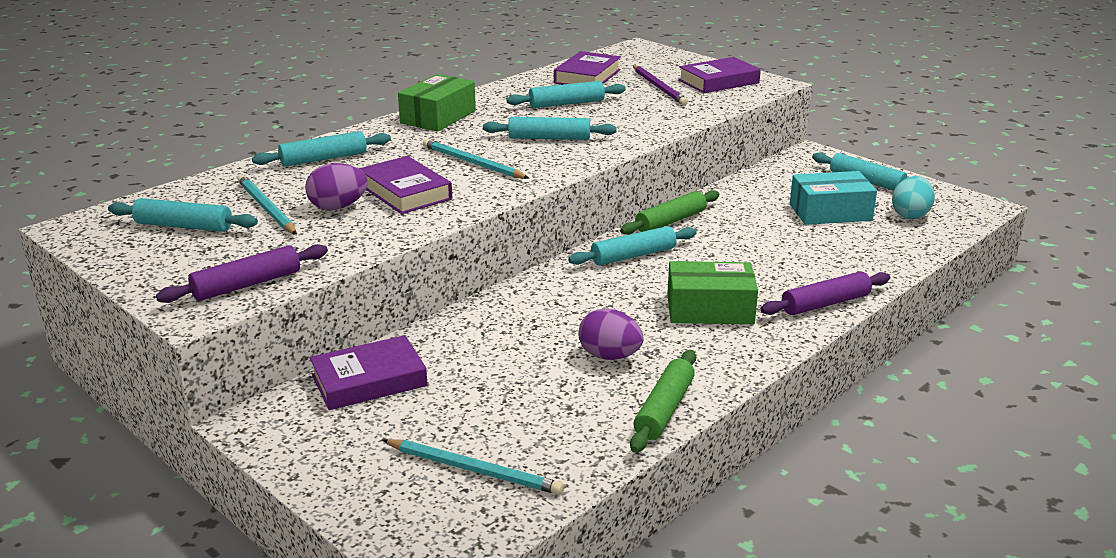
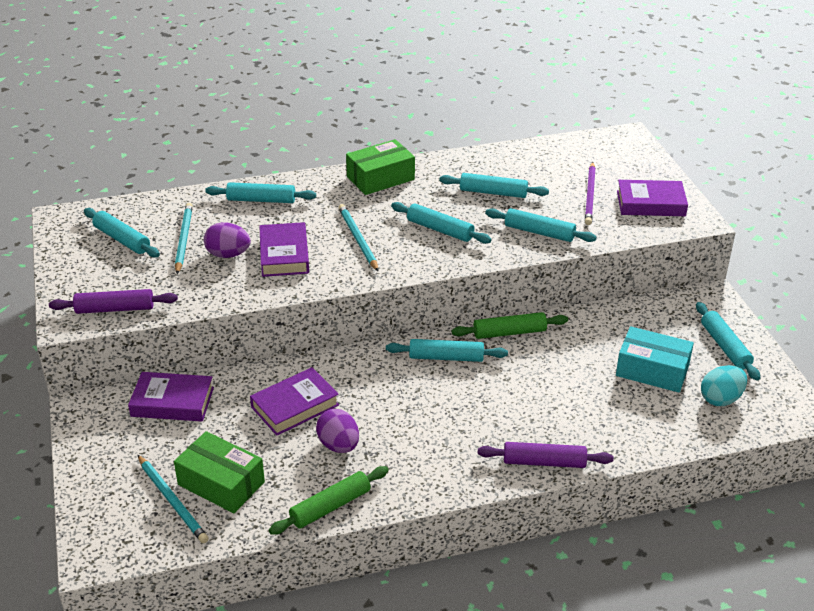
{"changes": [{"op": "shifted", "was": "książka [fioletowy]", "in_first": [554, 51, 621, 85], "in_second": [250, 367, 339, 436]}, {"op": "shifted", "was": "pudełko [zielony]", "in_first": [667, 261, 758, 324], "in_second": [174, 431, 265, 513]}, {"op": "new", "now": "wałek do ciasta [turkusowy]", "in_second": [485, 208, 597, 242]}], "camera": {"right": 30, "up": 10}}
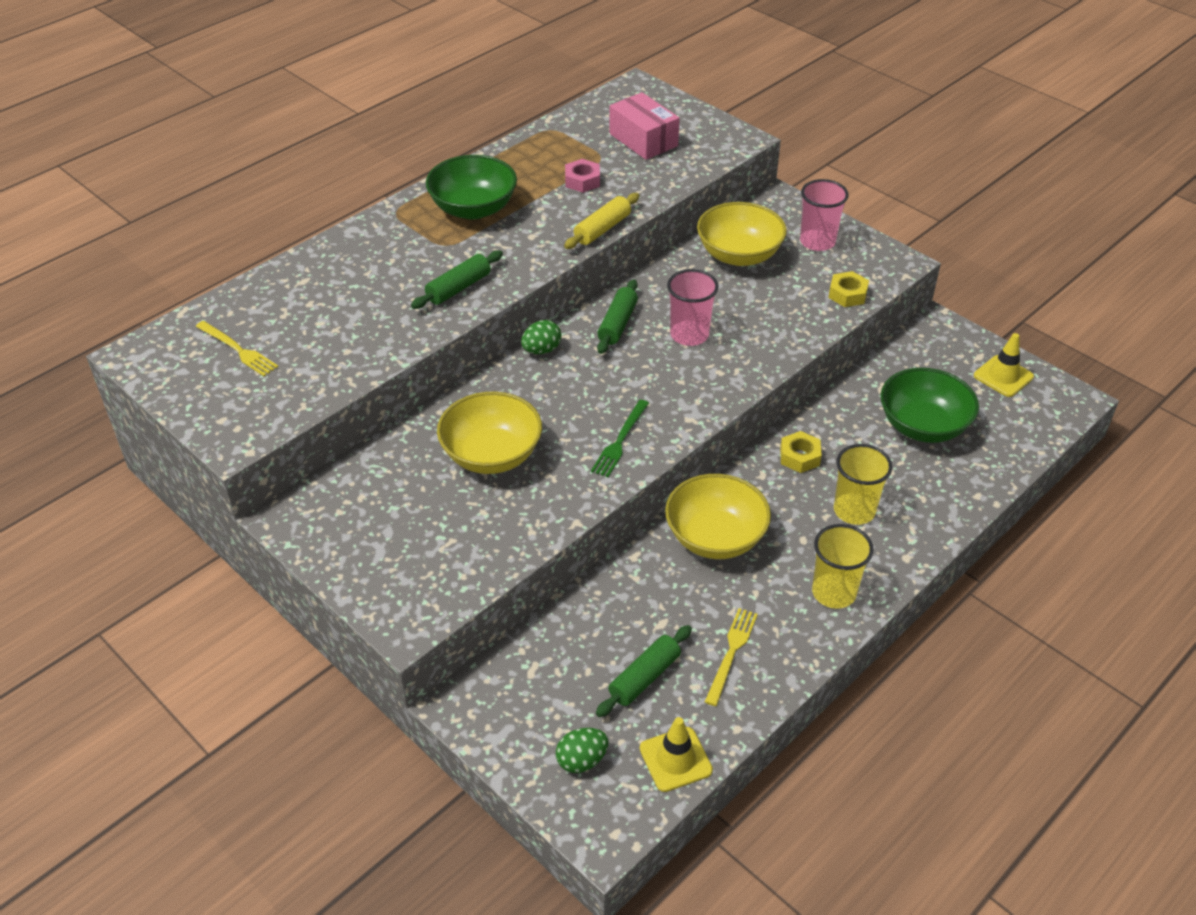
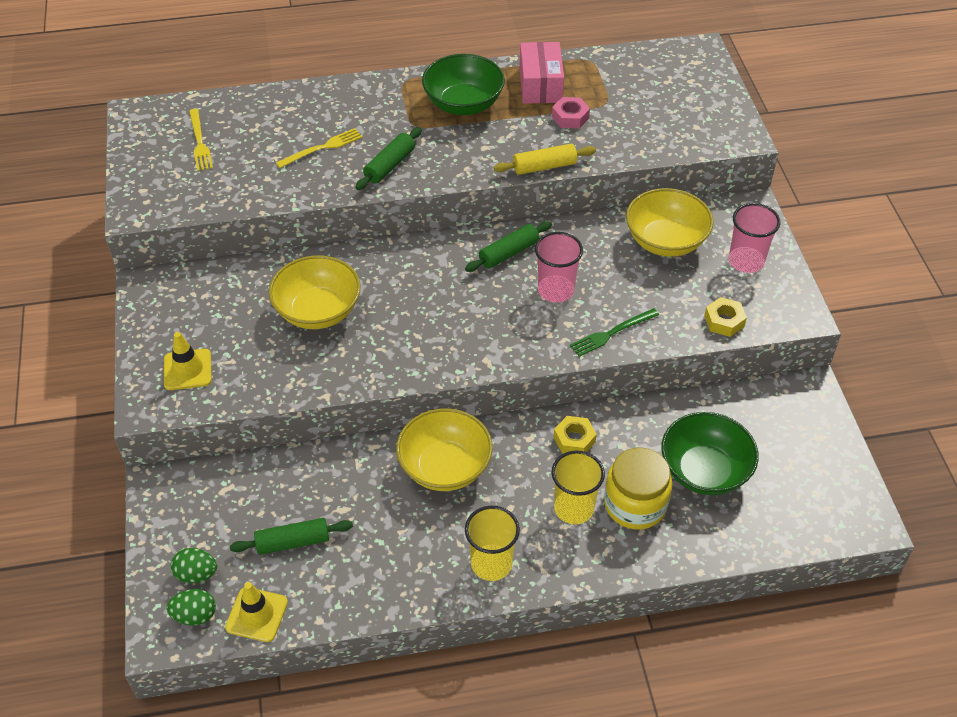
{"changes": [{"op": "shifted", "was": "pudełko [różowy]", "in_first": [609, 92, 680, 160], "in_second": [519, 42, 564, 104]}, {"op": "rotated", "was": "wałek do ciasta [zielony]", "in_first": [411, 250, 503, 309], "in_second": [356, 127, 422, 190], "clockwise": -45}, {"op": "shifted", "was": "jajko [zielony]", "in_first": [521, 320, 561, 354], "in_second": [166, 589, 216, 625]}, {"op": "shifted", "was": "pachołek [żółty]", "in_first": [974, 333, 1034, 397], "in_second": [164, 332, 212, 390]}, {"op": "shifted", "was": "widelec [zielony]", "in_first": [591, 400, 649, 477], "in_second": [570, 308, 659, 357]}, {"op": "shifted", "was": "widelec [żółty]", "in_first": [705, 608, 758, 706], "in_second": [276, 128, 363, 168]}, {"op": "new", "now": "słoik [żółty]", "in_second": [604, 447, 672, 530]}], "camera": {"right": 35, "up": 5}}
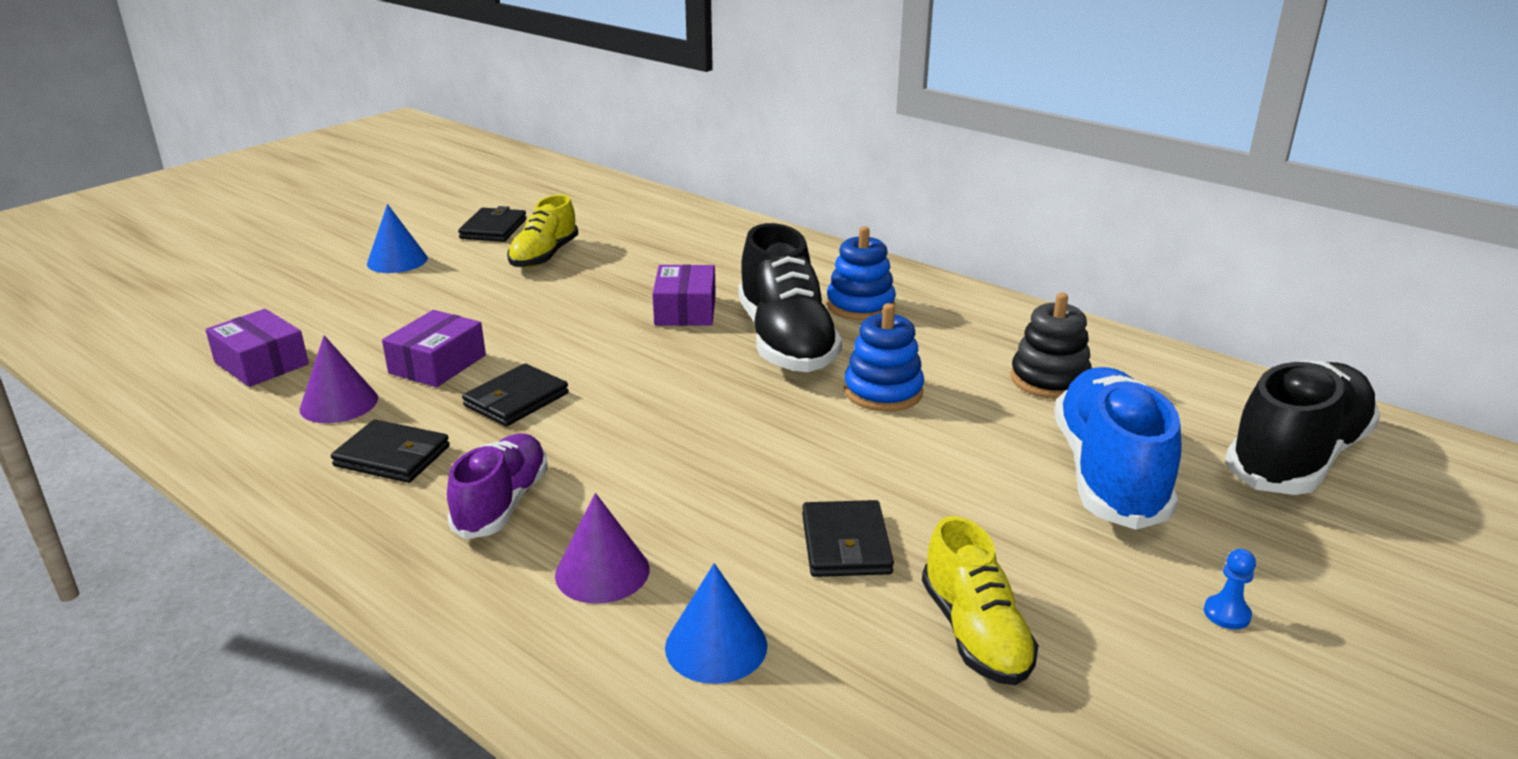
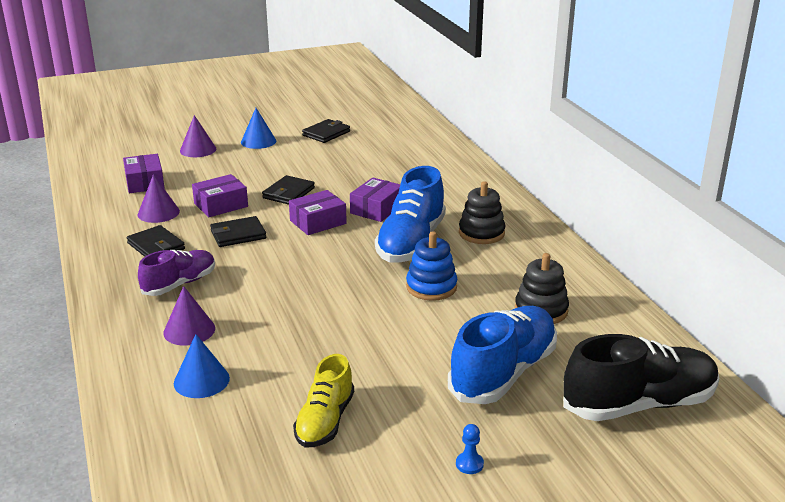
{"changes": [{"op": "gone", "was": "but [żółty]", "in_first": [507, 195, 578, 268]}, {"op": "repainted", "was": "but [czarny]", "now": "but [niebieski]", "in_first": [738, 223, 842, 372], "in_second": [375, 166, 446, 262]}, {"op": "repainted", "was": "zabawka nakładanka [niebieski]", "now": "zabawka nakładanka [czarny]", "in_first": [826, 226, 896, 320], "in_second": [459, 181, 506, 244]}, {"op": "shifted", "was": "portfel [czarny]", "in_first": [802, 500, 894, 577], "in_second": [262, 175, 315, 205]}, {"op": "new", "now": "stożek [fioletowy]", "in_second": [180, 115, 216, 157]}, {"op": "new", "now": "pudełko [fioletowy]", "in_second": [289, 190, 347, 235]}], "camera": {"right": 30, "up": 0}}
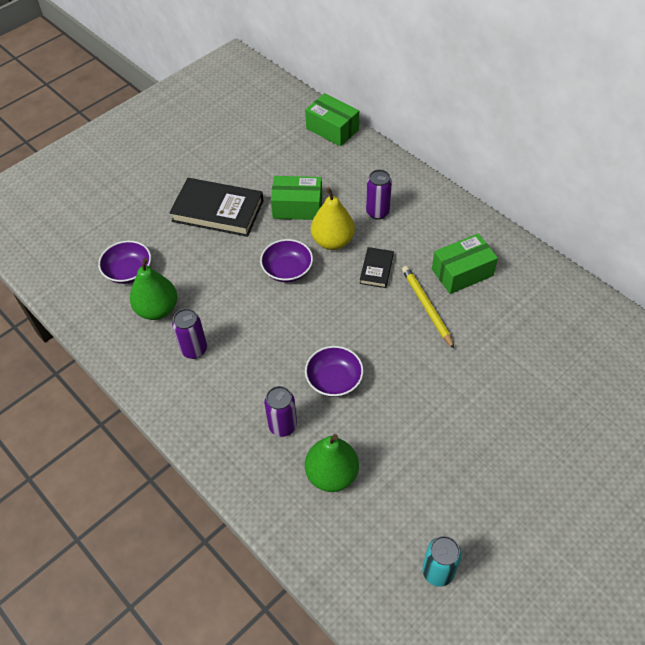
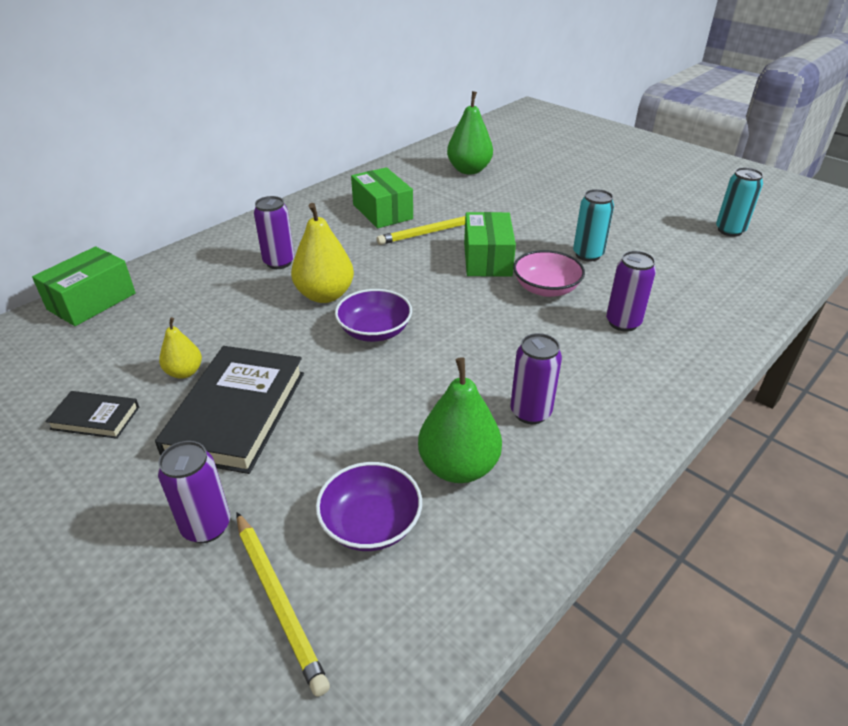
{"changes": [{"op": "shifted", "was": "pudełko [zielony]", "in_first": [271, 176, 322, 220], "in_second": [464, 212, 516, 277]}, {"op": "shifted", "was": "książka [czarny]", "in_first": [360, 247, 394, 288], "in_second": [45, 391, 139, 439]}, {"op": "repainted", "was": "miska [fioletowy]", "now": "miska [różowy]", "in_first": [305, 346, 364, 397], "in_second": [513, 250, 585, 297]}, {"op": "shifted", "was": "gruszka [zielony]", "in_first": [305, 434, 359, 492], "in_second": [447, 91, 493, 175]}, {"op": "new", "now": "puszka [turkusowy]", "in_second": [573, 189, 614, 262]}, {"op": "new", "now": "gruszka [żółty]", "in_second": [159, 317, 202, 379]}, {"op": "new", "now": "puszka [fioletowy]", "in_second": [158, 441, 230, 543]}, {"op": "new", "now": "ołówek [żółty]", "in_second": [237, 512, 330, 697]}], "camera": {"right": -95, "up": -15}}
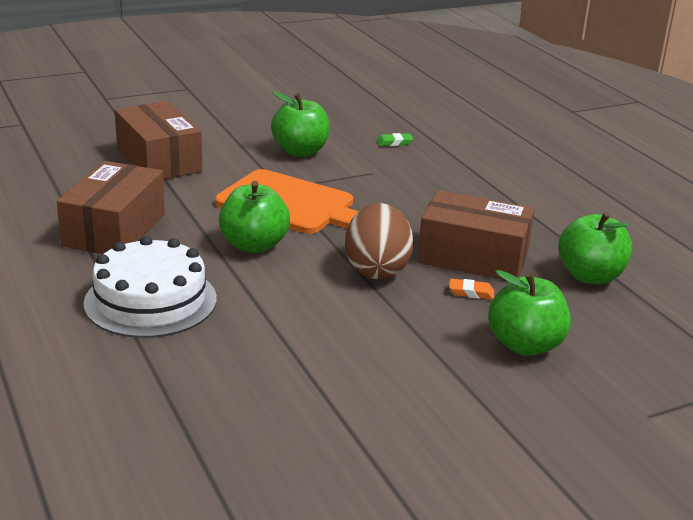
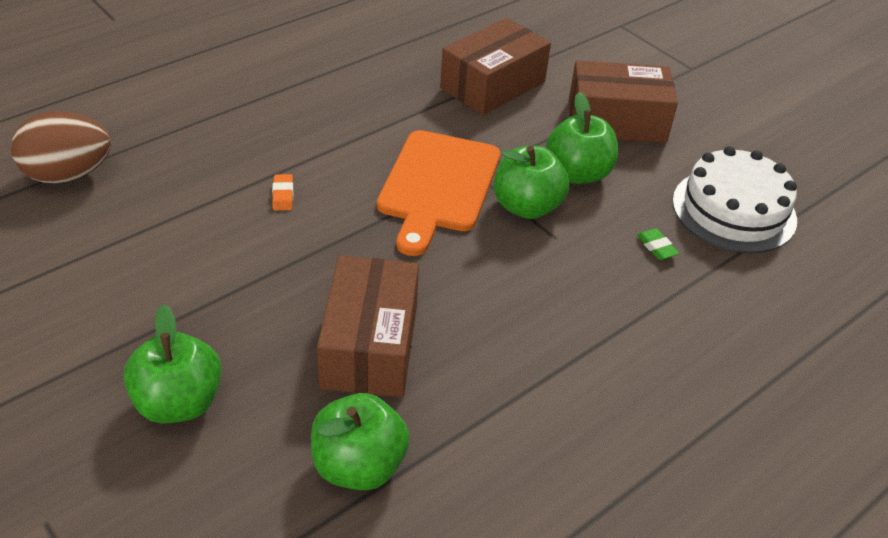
{"changes": [{"op": "shifted", "was": "pudełko [brązowy]", "in_first": [57, 161, 165, 254], "in_second": [569, 60, 678, 143]}, {"op": "shifted", "was": "jabłko [zielony]", "in_first": [219, 181, 290, 253], "in_second": [494, 146, 569, 219]}, {"op": "shifted", "was": "jajko [brązowy]", "in_first": [345, 203, 413, 279], "in_second": [11, 112, 111, 183]}, {"op": "shifted", "was": "tort [biały]", "in_first": [83, 236, 217, 338], "in_second": [672, 146, 797, 253]}, {"op": "shifted", "was": "gumka do mazania [pomarańczowy]", "in_first": [449, 279, 494, 300], "in_second": [272, 174, 293, 210]}], "camera": {"right": 75, "up": 15}}
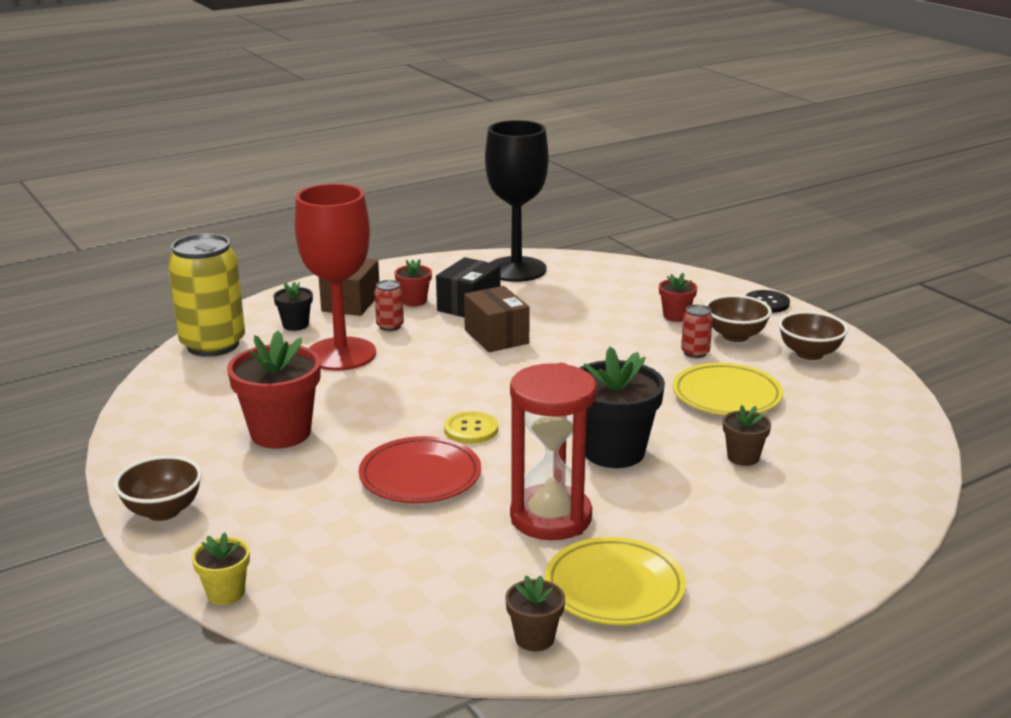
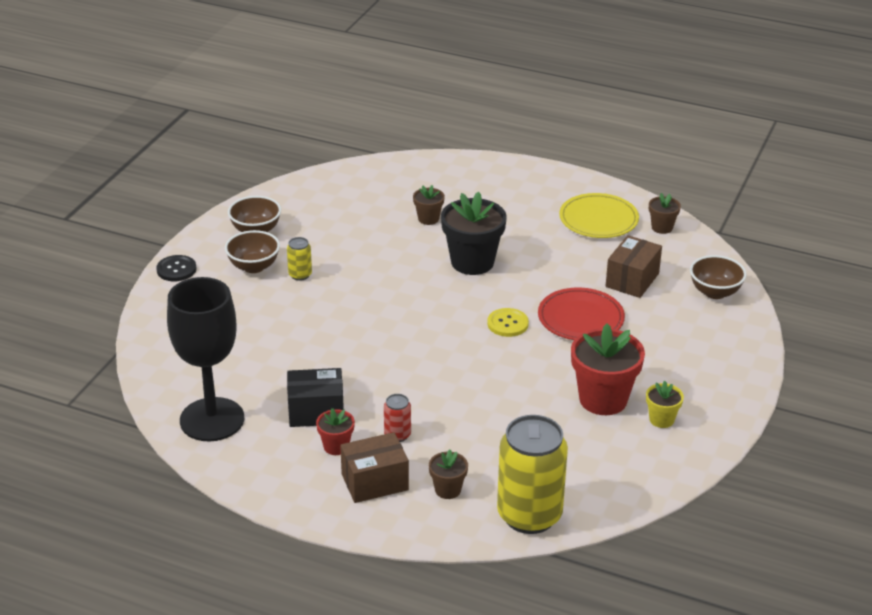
{"changes": [{"op": "gone", "was": "kielich [czerwony]", "in_first": [295, 184, 376, 371]}, {"op": "gone", "was": "doniczka [czerwony]", "in_first": [659, 273, 697, 322]}, {"op": "repainted", "was": "doniczka [czarny]", "now": "doniczka [brązowy]", "in_first": [273, 282, 313, 331], "in_second": [429, 449, 468, 499]}, {"op": "shifted", "was": "pudełko [brązowy]", "in_first": [464, 286, 530, 352], "in_second": [606, 235, 662, 298]}, {"op": "repainted", "was": "puszka [czerwony]", "now": "puszka [żółty]", "in_first": [681, 304, 713, 358], "in_second": [287, 237, 312, 281]}, {"op": "gone", "was": "klepsydra [czerwony]", "in_first": [510, 363, 597, 540]}, {"op": "gone", "was": "talerz [żółty]", "in_first": [673, 363, 783, 415]}, {"op": "shifted", "was": "miska [brązowy]", "in_first": [114, 456, 202, 521], "in_second": [690, 255, 747, 299]}, {"op": "shifted", "was": "doniczka [żółty]", "in_first": [192, 532, 250, 605], "in_second": [646, 381, 684, 428]}], "camera": {"right": -125, "up": 10}}
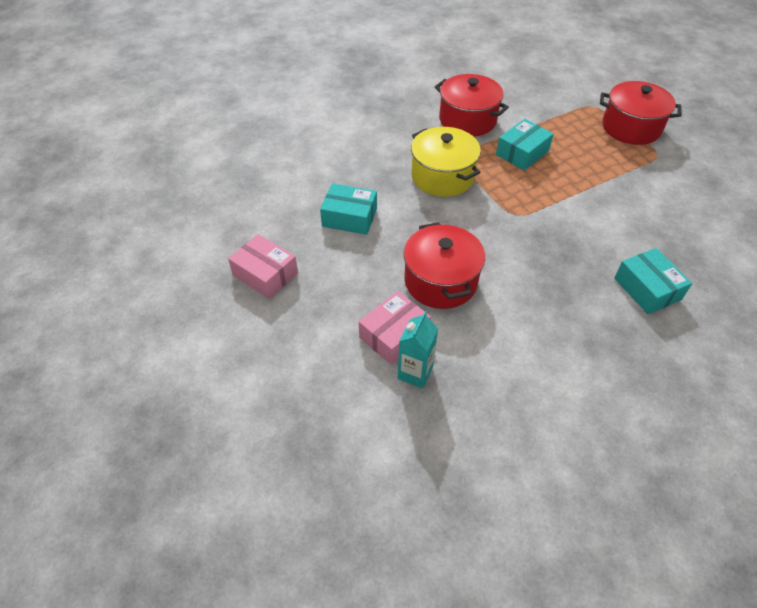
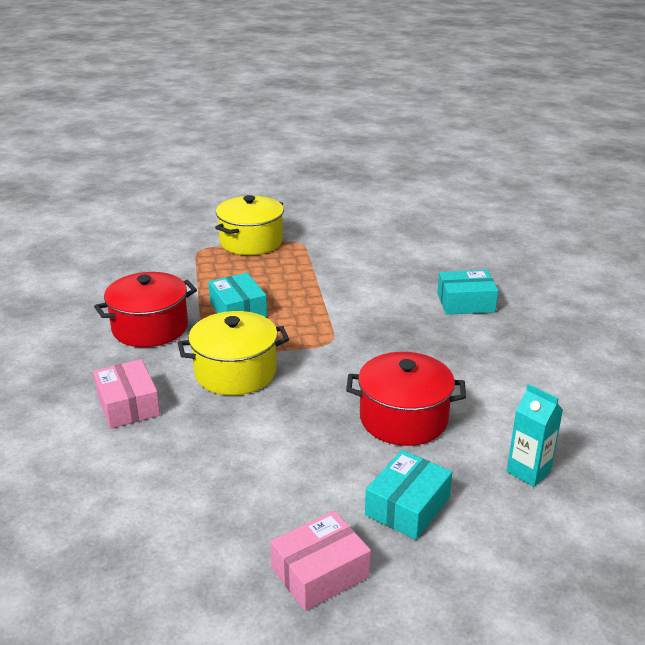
{"changes": [{"op": "repainted", "was": "garnek [czerwony]", "now": "garnek [żółty]", "in_first": [600, 81, 682, 145], "in_second": [215, 195, 284, 255]}, {"op": "shifted", "was": "pudełko [turkusowy]", "in_first": [320, 183, 377, 235], "in_second": [365, 450, 452, 540]}, {"op": "shifted", "was": "pudełko [różowy]", "in_first": [359, 291, 431, 365], "in_second": [93, 359, 160, 429]}], "camera": {"right": -70, "up": -20}}
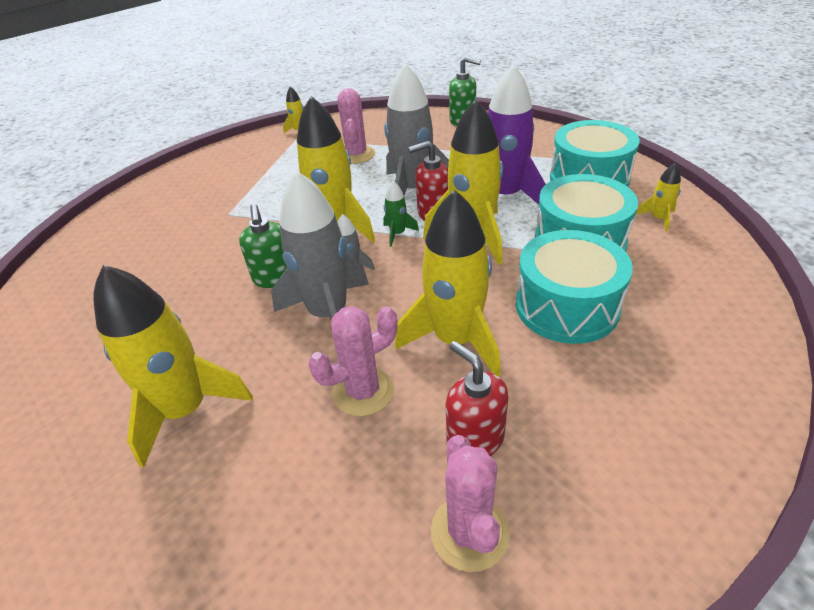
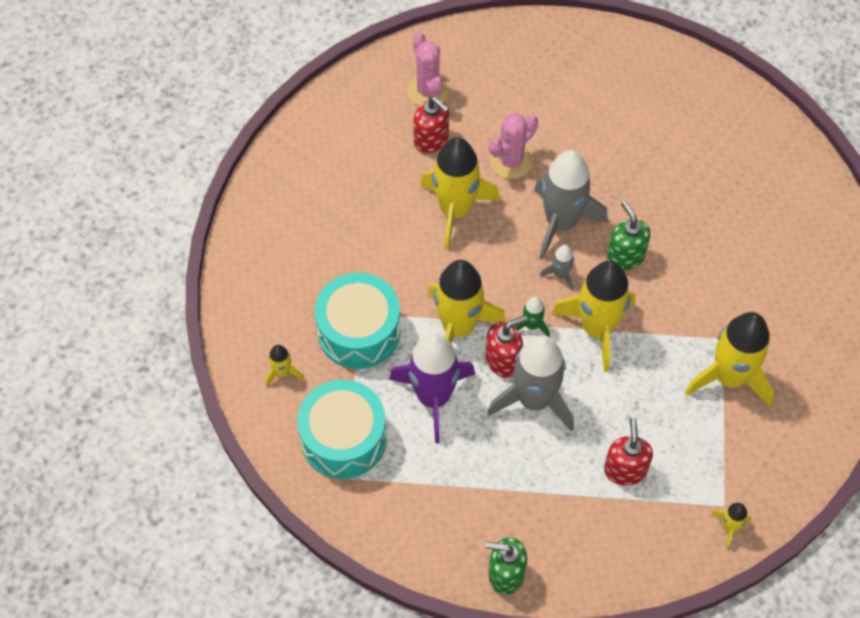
{"changes": [{"op": "swapped", "was": "kaktus [różowy]", "now": "dozownik mydła [czerwony]", "in_first": [337, 88, 375, 164], "in_second": [604, 418, 653, 486]}, {"op": "gone", "was": "bęben [turkusowy]", "in_first": [516, 230, 633, 344]}, {"op": "shifted", "was": "rakieta [żółty]", "in_first": [93, 265, 253, 468], "in_second": [685, 312, 774, 407]}], "camera": {"right": 165, "up": 20}}
